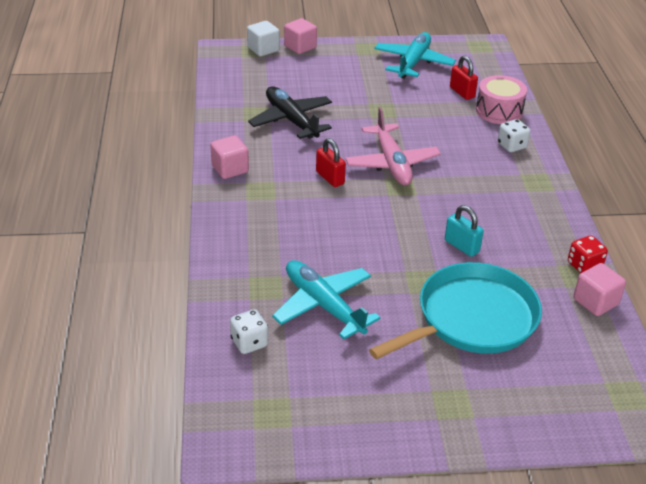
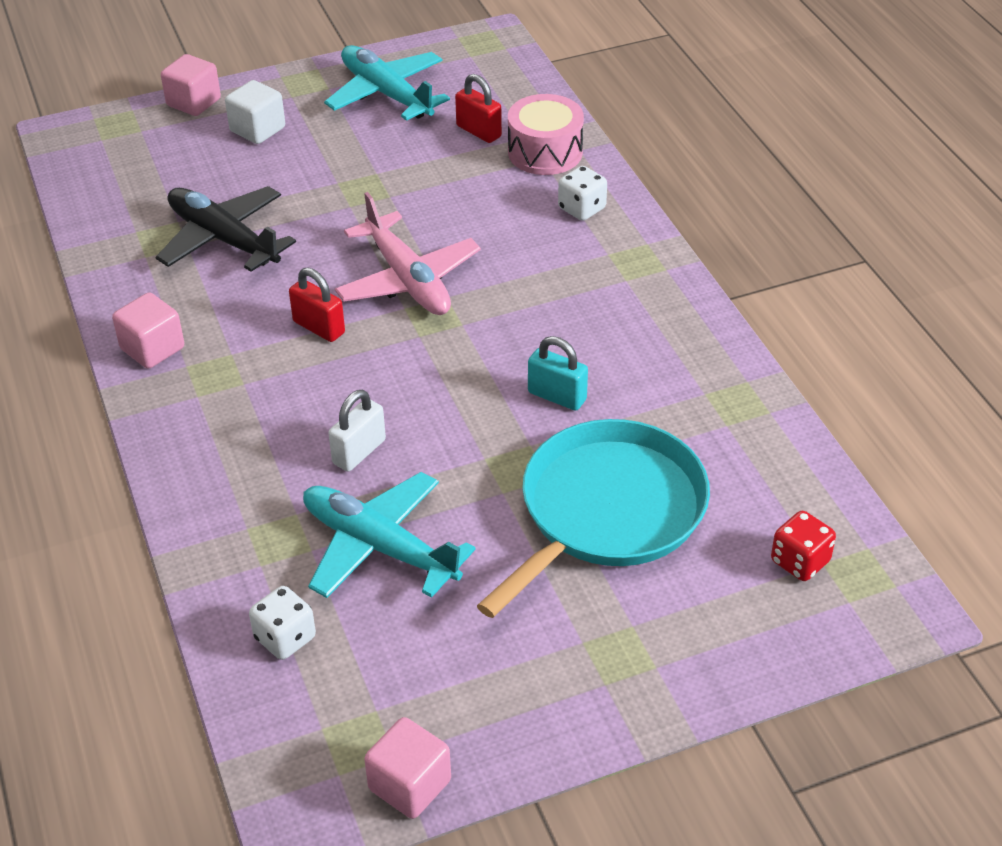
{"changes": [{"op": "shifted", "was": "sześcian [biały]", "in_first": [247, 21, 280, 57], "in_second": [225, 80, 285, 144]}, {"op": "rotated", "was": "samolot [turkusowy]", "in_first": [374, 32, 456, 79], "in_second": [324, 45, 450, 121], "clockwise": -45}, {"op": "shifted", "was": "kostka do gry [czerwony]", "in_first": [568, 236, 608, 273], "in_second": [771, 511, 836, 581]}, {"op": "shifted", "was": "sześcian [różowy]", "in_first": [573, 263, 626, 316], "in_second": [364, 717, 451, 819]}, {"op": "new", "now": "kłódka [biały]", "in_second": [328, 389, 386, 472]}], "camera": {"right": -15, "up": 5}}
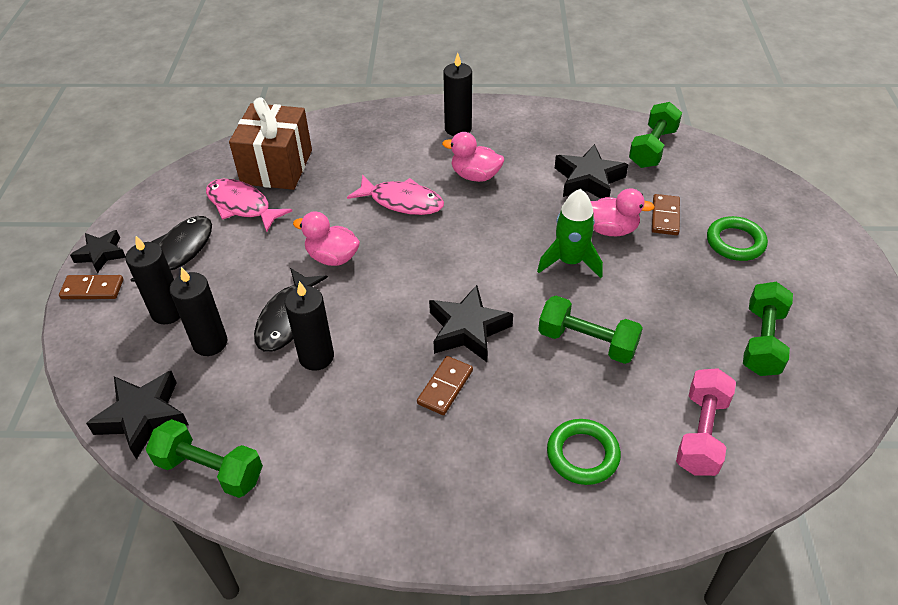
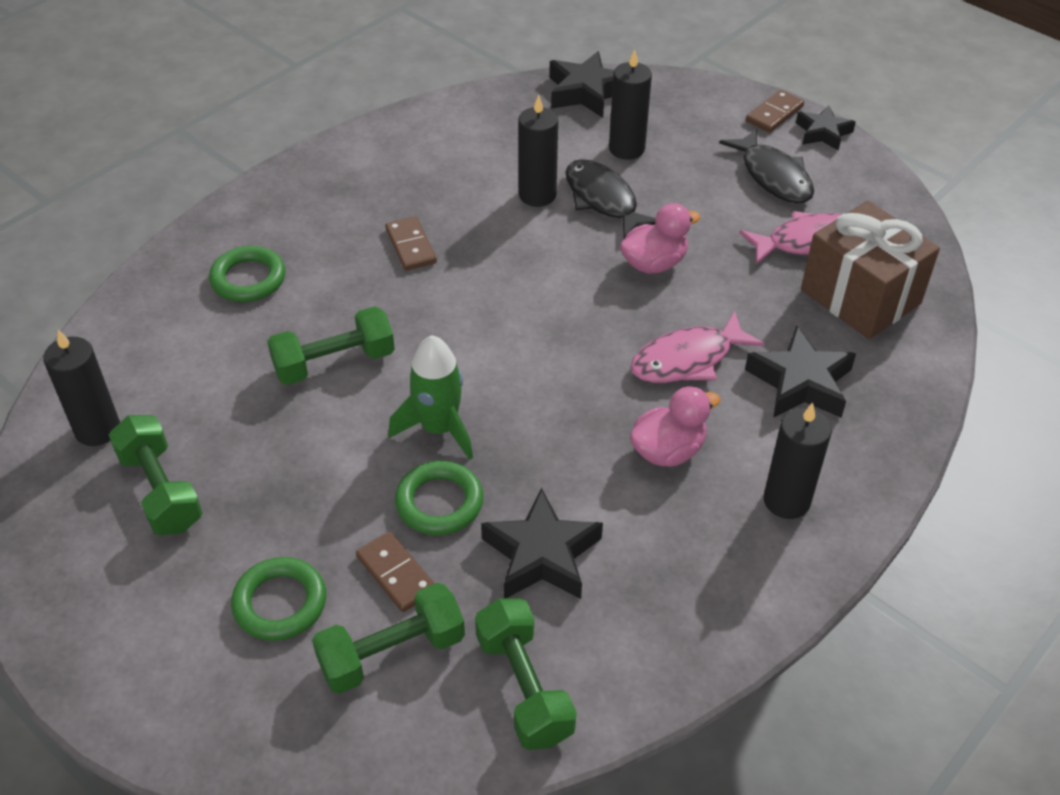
{"changes": [{"op": "swapped", "was": "kaczka [różowy]", "now": "pierścień [zielony]", "in_first": [590, 188, 654, 236], "in_second": [395, 461, 483, 535]}, {"op": "shifted", "was": "świeca [czarny]", "in_first": [125, 236, 180, 324], "in_second": [43, 330, 120, 446]}, {"op": "shifted", "was": "gwiazda [czarny]", "in_first": [429, 285, 513, 362], "in_second": [745, 325, 856, 418]}, {"op": "gone", "was": "hantel [różowy]", "in_first": [676, 368, 736, 476]}, {"op": "shifted", "was": "hantel [zielony]", "in_first": [146, 419, 263, 498], "in_second": [312, 583, 465, 694]}], "camera": {"right": 130, "up": 0}}
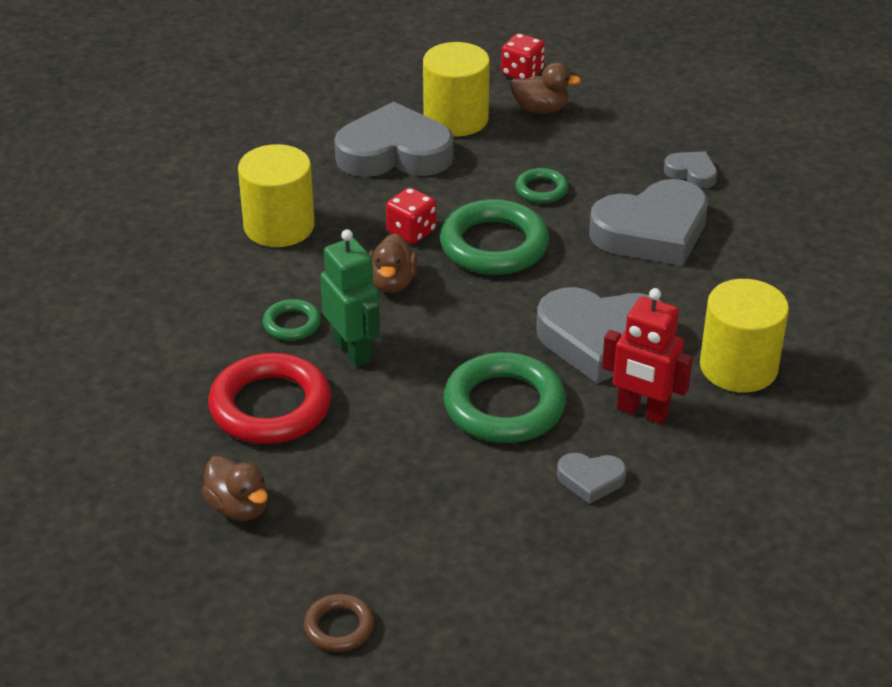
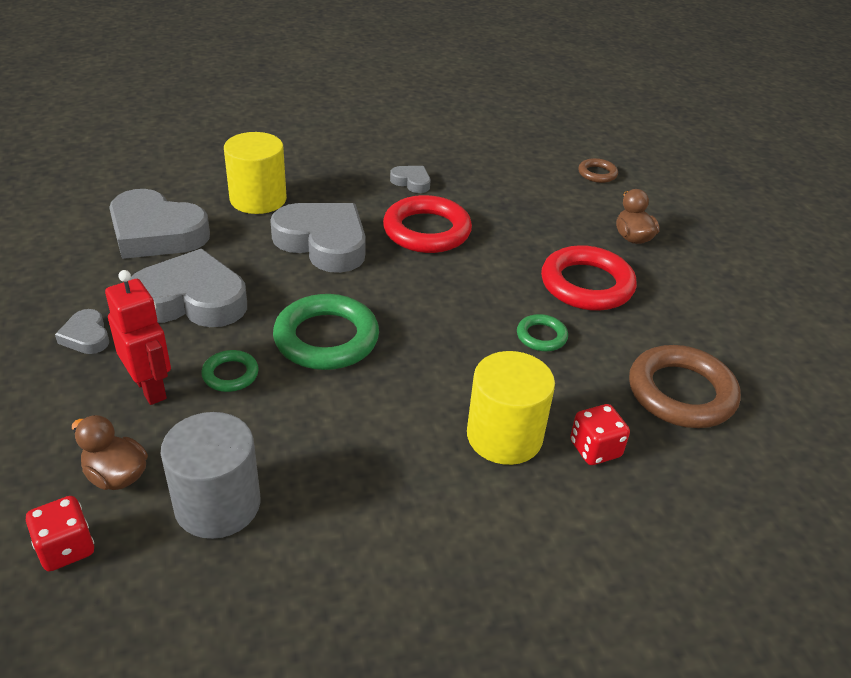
{"changes": [{"op": "repainted", "was": "walec [żółty]", "now": "walec [szary]", "in_first": [423, 42, 490, 136], "in_second": [161, 412, 260, 539]}, {"op": "shifted", "was": "serce [szary]", "in_first": [334, 102, 454, 177], "in_second": [109, 189, 210, 259]}, {"op": "shifted", "was": "kostka do gry [czerwony]", "in_first": [386, 187, 437, 244], "in_second": [570, 404, 630, 465]}, {"op": "gone", "was": "robot [zielony]", "in_first": [320, 229, 380, 367]}, {"op": "gone", "was": "kaczka [brązowy]", "in_first": [369, 233, 418, 293]}, {"op": "shifted", "was": "robot [czerwony]", "in_first": [602, 288, 693, 424], "in_second": [105, 270, 171, 405]}, {"op": "repainted", "was": "pierścień [zielony]", "now": "pierścień [czerwony]", "in_first": [444, 352, 566, 443], "in_second": [383, 195, 472, 253]}, {"op": "new", "now": "pierścień [brązowy]", "in_second": [629, 345, 741, 428]}], "camera": {"right": -155, "up": 0}}
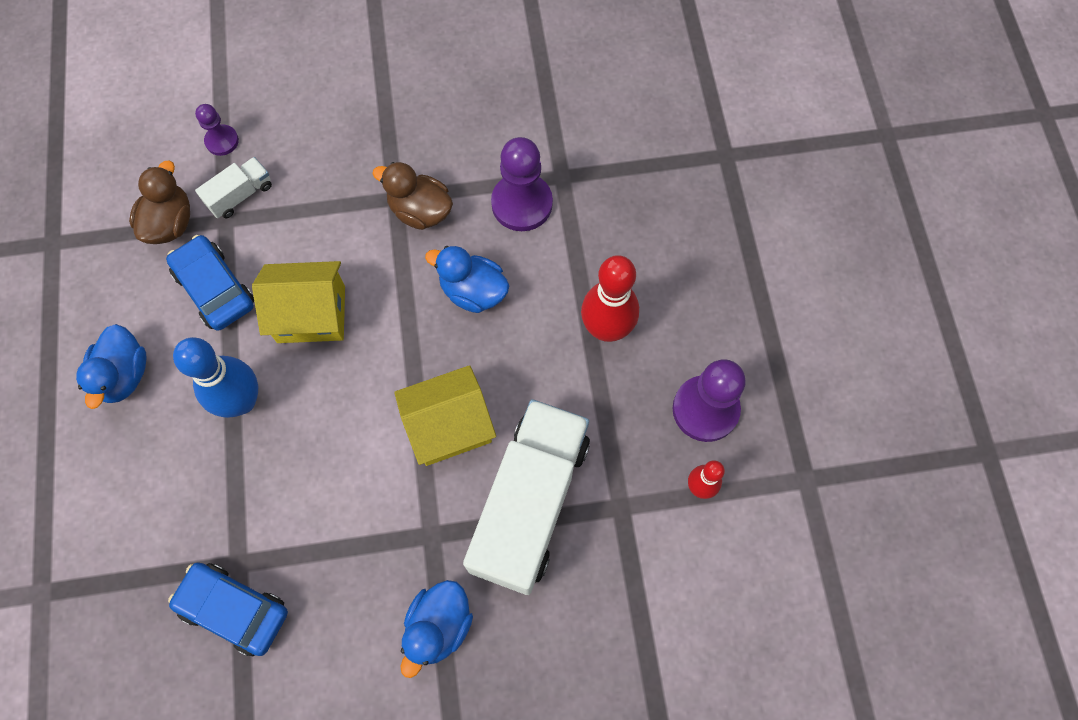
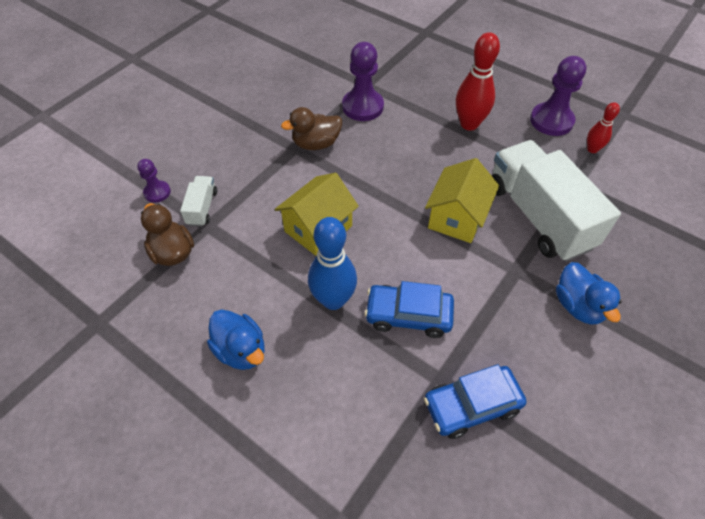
{"changes": [{"op": "shifted", "was": "samochód [niebieski]", "in_first": [166, 235, 254, 331], "in_second": [364, 281, 454, 338]}, {"op": "gone", "was": "kaczka [niebieski]", "in_first": [425, 246, 509, 313]}], "camera": {"right": -45, "up": -15}}
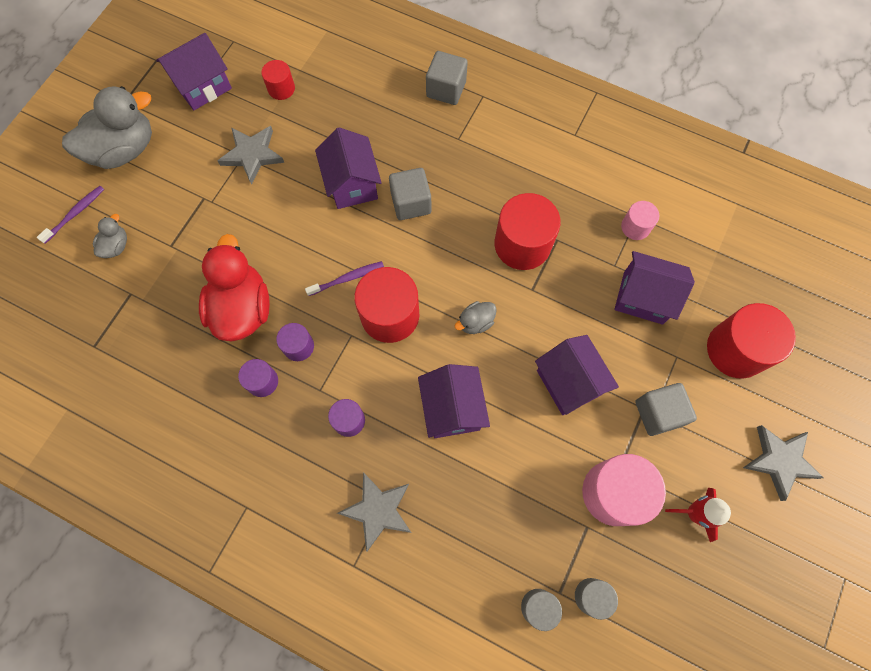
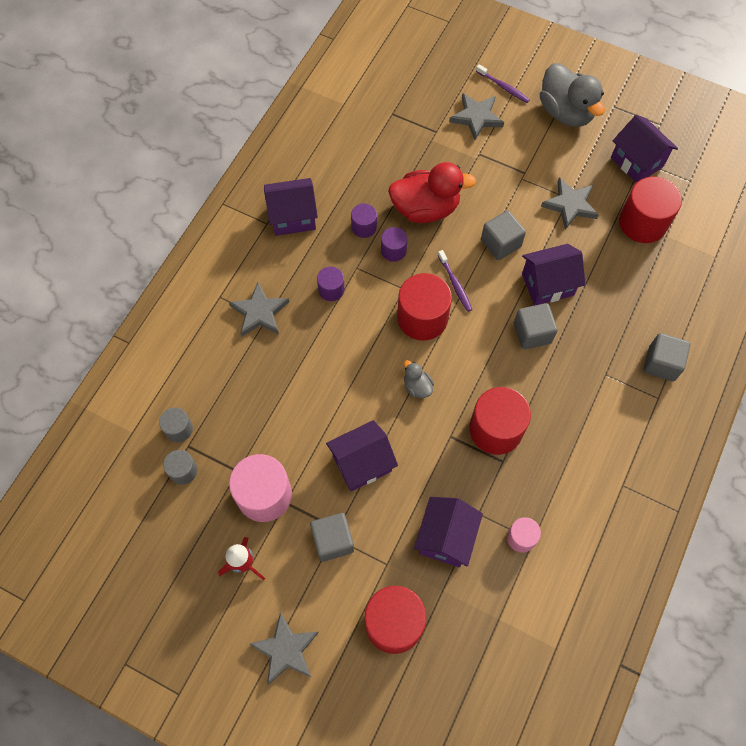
{"changes": [{"op": "scaled", "was": "walec [czerwony]", "in_first": [261, 60, 295, 100], "in_second": [619, 177, 682, 243], "ratio": 1.91}, {"op": "swapped", "was": "kaczka [szary]", "now": "gwiazda [szary]", "in_first": [93, 214, 127, 258], "in_second": [449, 93, 504, 140]}, {"op": "shifted", "was": "domek [fioletowy]", "in_first": [418, 364, 490, 438], "in_second": [264, 178, 318, 236]}, {"op": "new", "now": "sześcian [szary]", "in_second": [481, 211, 526, 260]}], "camera": {"right": 90, "up": -5}}
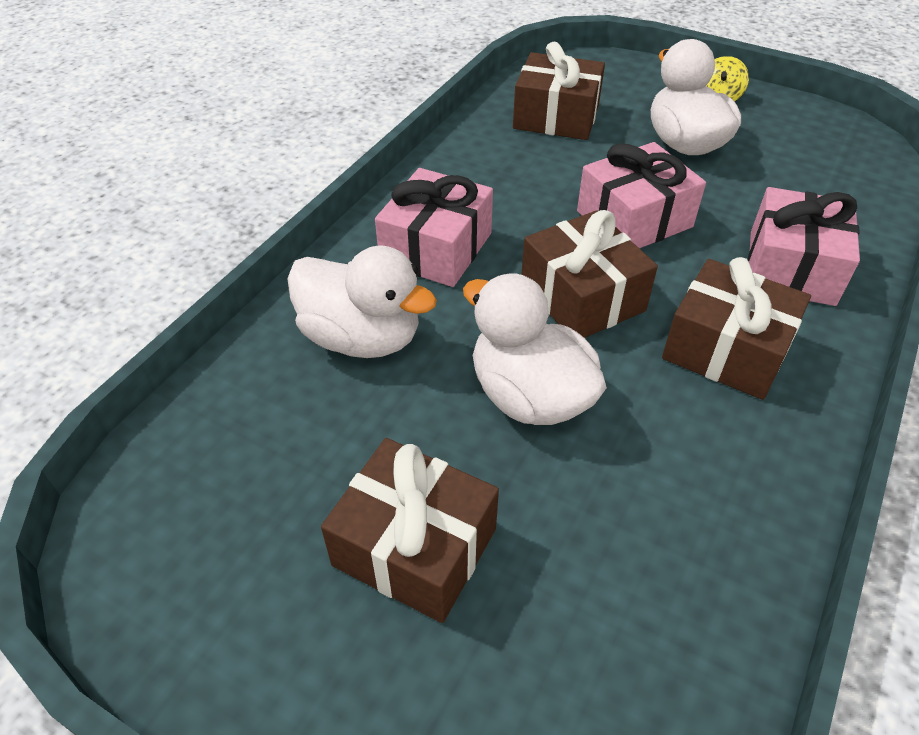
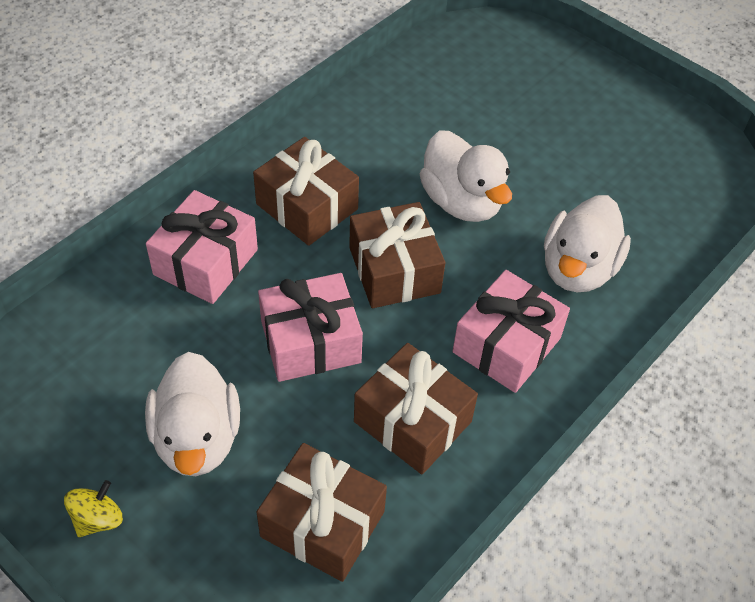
{"changes": [{"op": "rotated", "was": "kaczka [biały]", "in_first": [287, 246, 437, 358], "in_second": [544, 195, 631, 292], "clockwise": -105}, {"op": "shifted", "was": "prezent [brązowy]", "in_first": [321, 438, 499, 623], "in_second": [354, 343, 478, 474]}], "camera": {"right": -170, "up": 5}}
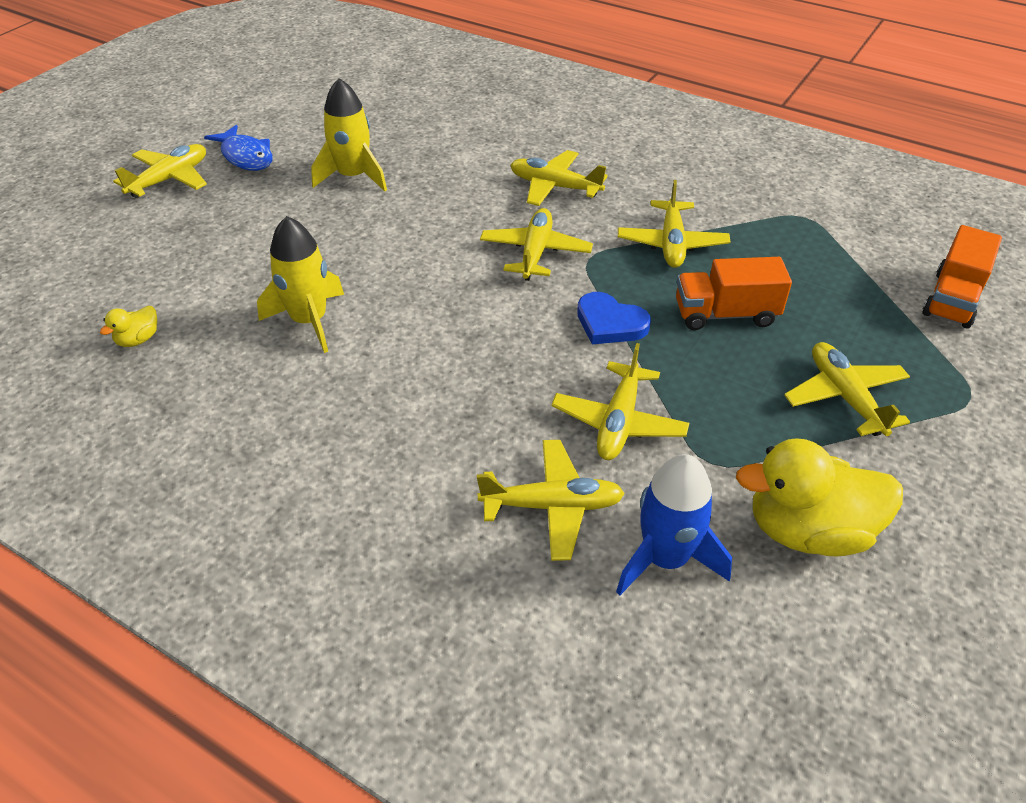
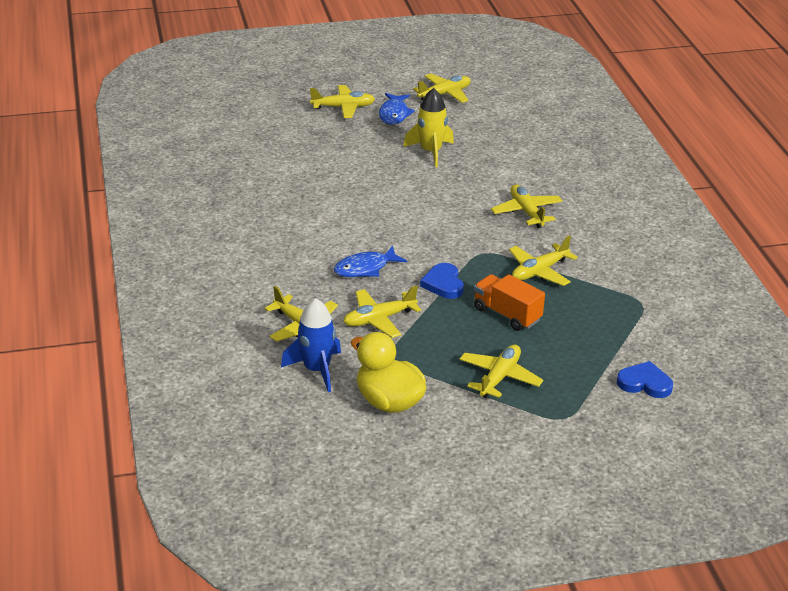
{"changes": [{"op": "shifted", "was": "samolot [żółty]", "in_first": [480, 208, 593, 281], "in_second": [413, 74, 471, 103]}, {"op": "gone", "was": "rakieta [żółty]", "in_first": [257, 216, 344, 353]}, {"op": "swapped", "was": "ciężarówka [pomarańczowy]", "now": "serce [niebieski]", "in_first": [922, 225, 1002, 329], "in_second": [617, 361, 673, 398]}, {"op": "gone", "was": "kaczka [żółty]", "in_first": [100, 306, 157, 347]}, {"op": "new", "now": "ryba [niebieski]", "in_second": [334, 246, 407, 277]}], "camera": {"right": 45, "up": -10}}
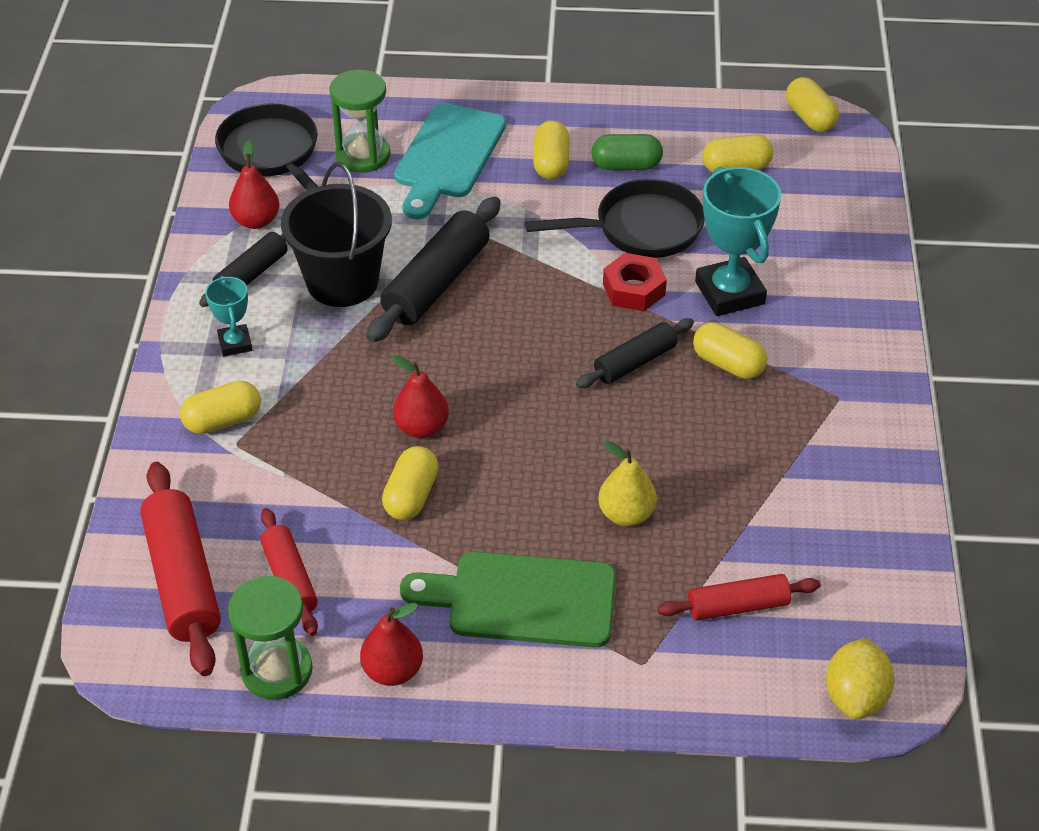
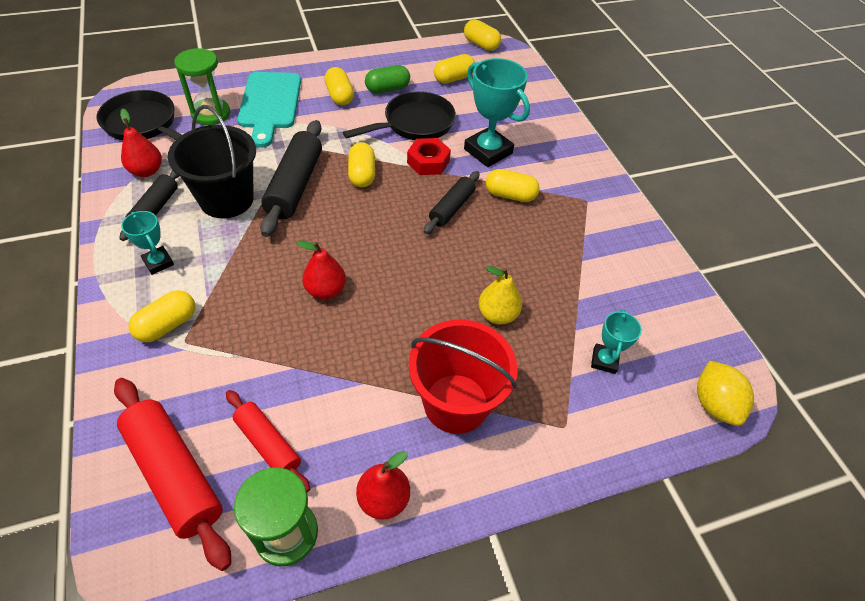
{"changes": [{"op": "shifted", "was": "kapsułka [żółty]", "in_first": [382, 446, 439, 520], "in_second": [348, 142, 375, 187]}, {"op": "swapped", "was": "deska do krojenia [zielony]", "now": "wiadro [czerwony]", "in_first": [400, 551, 616, 647], "in_second": [409, 320, 518, 434]}, {"op": "swapped", "was": "wałek do ciasta [czerwony]", "now": "puchar [turkusowy]", "in_first": [657, 574, 821, 620], "in_second": [591, 309, 642, 374]}], "camera": {"right": -25, "up": 5}}
